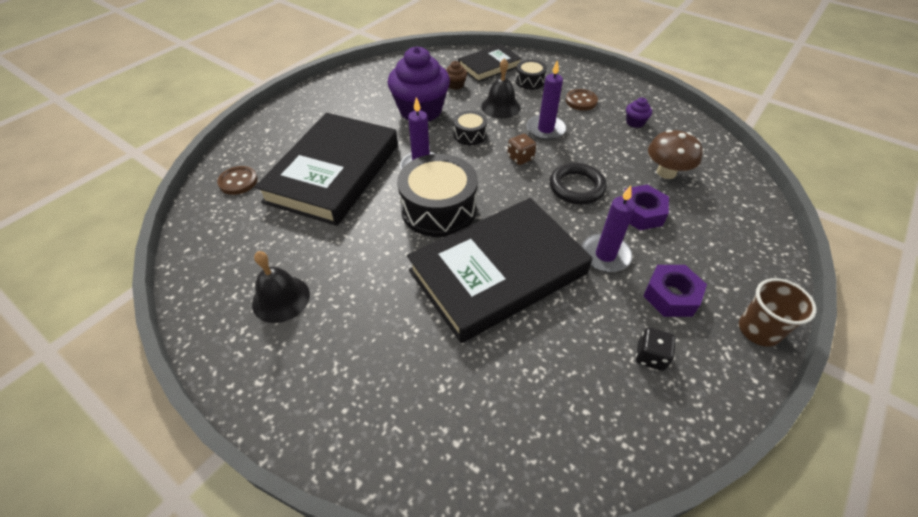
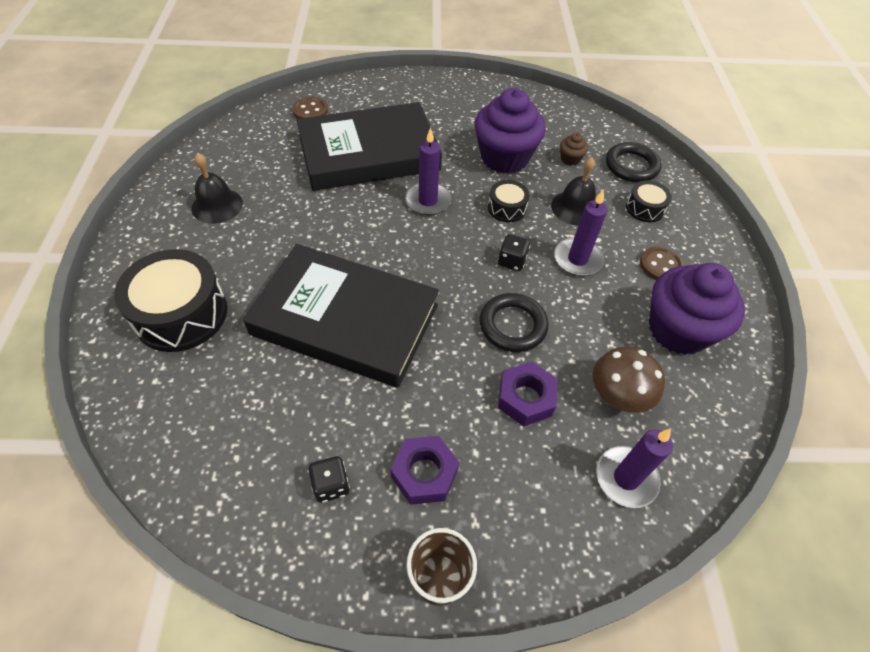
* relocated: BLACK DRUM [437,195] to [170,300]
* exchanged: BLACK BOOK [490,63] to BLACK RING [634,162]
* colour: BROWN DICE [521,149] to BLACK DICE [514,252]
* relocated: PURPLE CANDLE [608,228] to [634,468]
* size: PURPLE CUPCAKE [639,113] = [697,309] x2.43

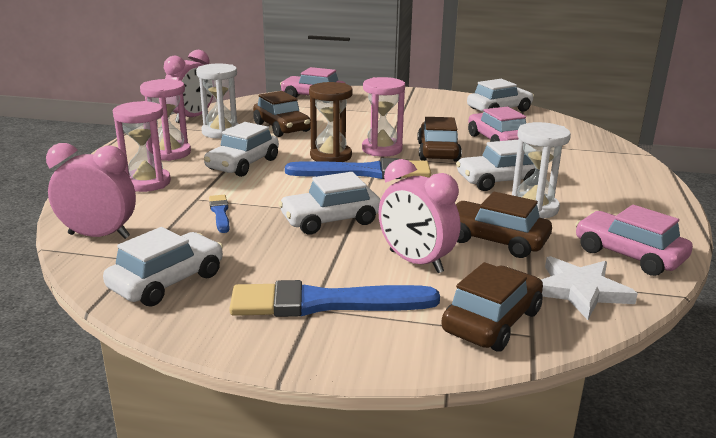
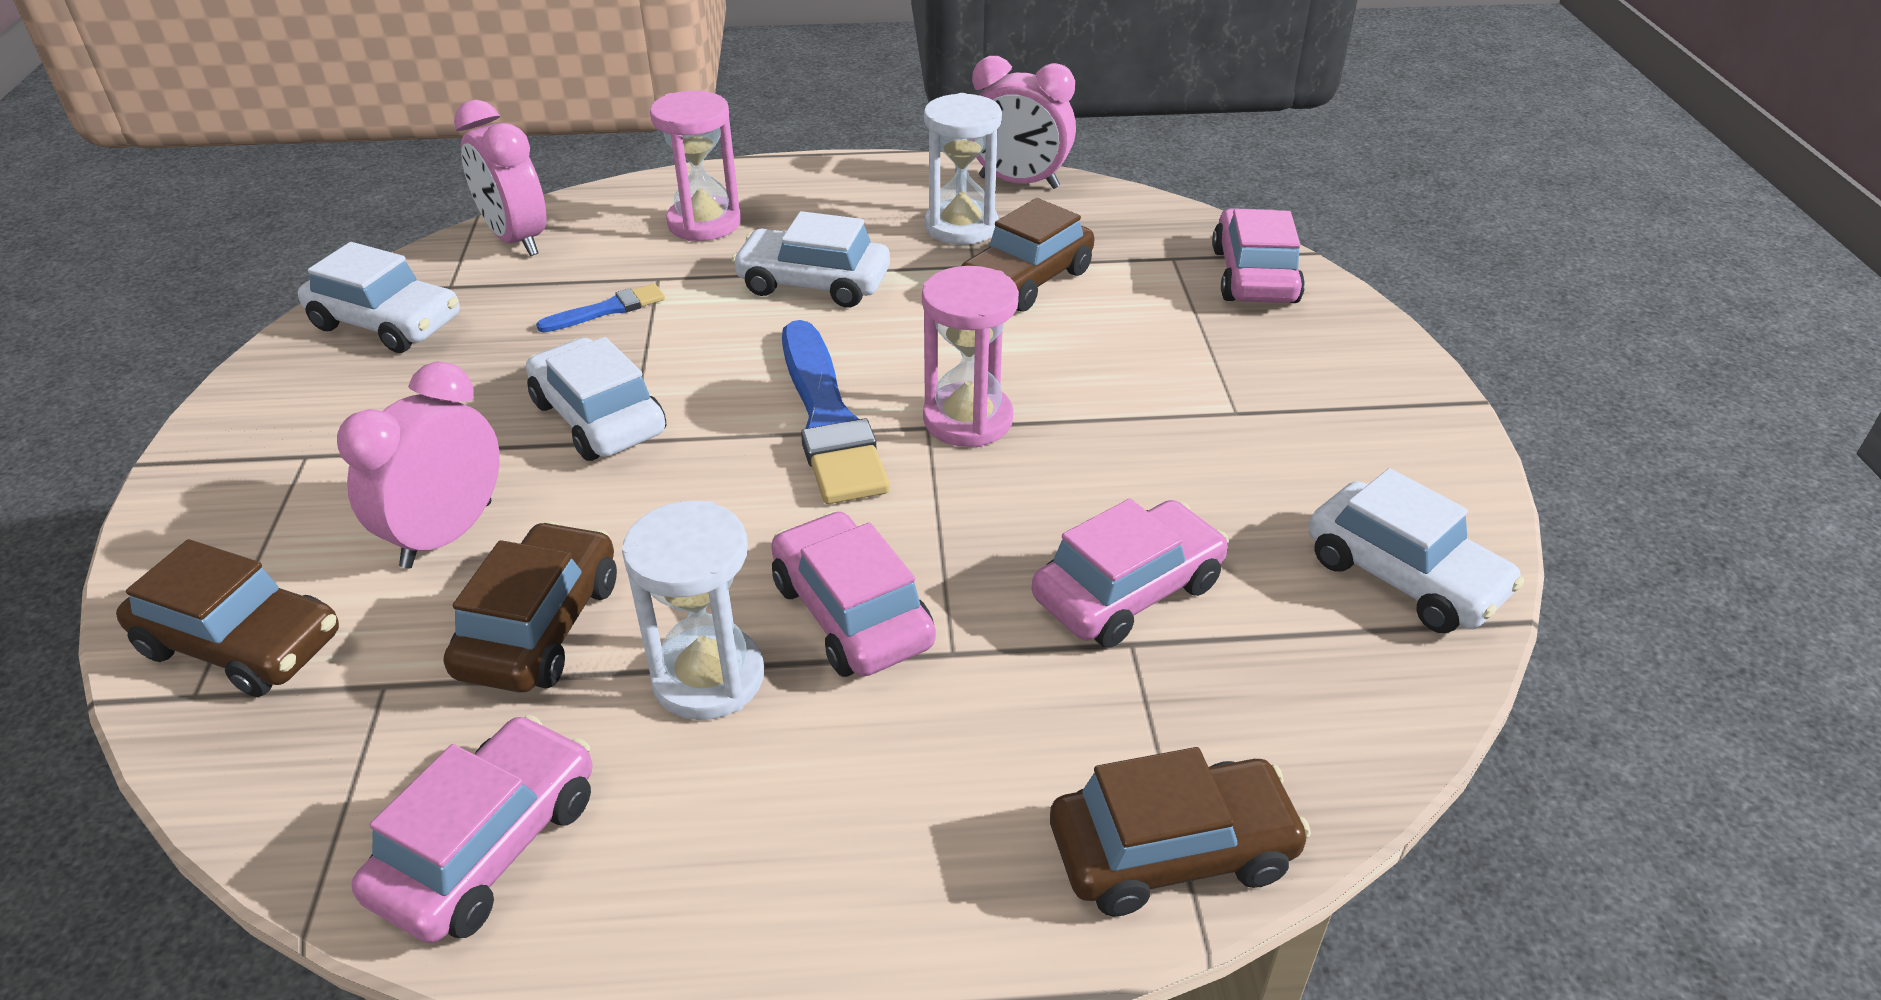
* spun: PINK CLOCK [91,191] = [500,178] 150 degrees clockwise
* missing: PINK HOURGLASS [165,120]
* missing: BLUE BRUSH [334,298]
* missing: BROWN HOURGLASS [331,122]
* relocated: BROWN CAR [439,139] to [1180,832]
* colour: WHITE CAR [495,165] to PINK CAR [853,594]
* missing: WHITE STAR [589,288]

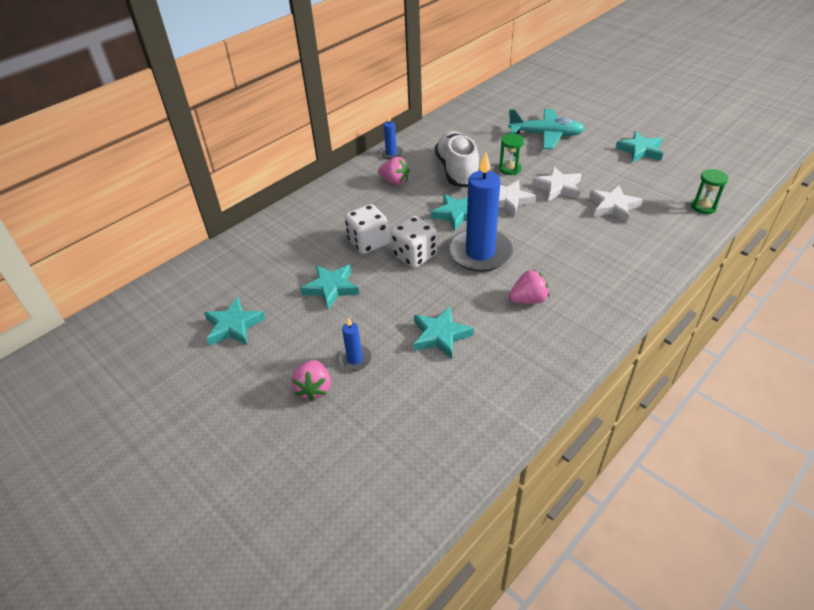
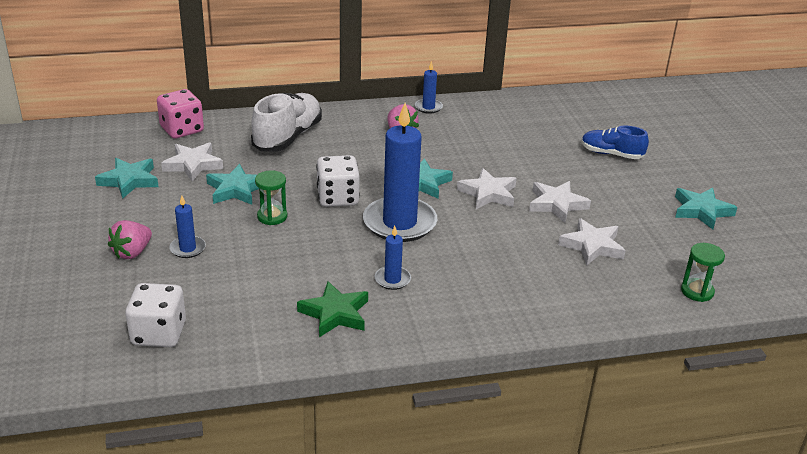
* relocated: WHITE DICE [366,229] to [155,315]
* missing: TURQUOISE STAR [444,332]
* relocated: WHITE SHOE [457,159] to [286,122]
* relocated: GREEN HOURGLASS [511,154] to [271,197]
* exchanged: TURQUOISE PLANE [546,129] to BLUE SHOE [615,142]
* exchanged: PINK STRAWBERRY [529,286] to BLUE CANDLE [392,258]
* appeared: PINK DICE [180,113]
* appeared: WHITE STAR [192,162]
* appeared: GREEN STAR [332,309]

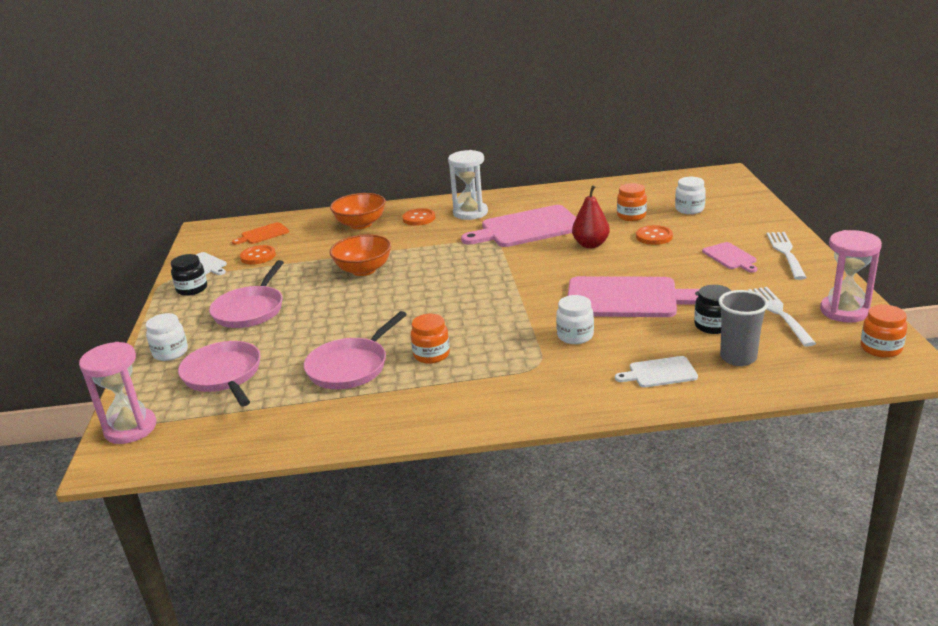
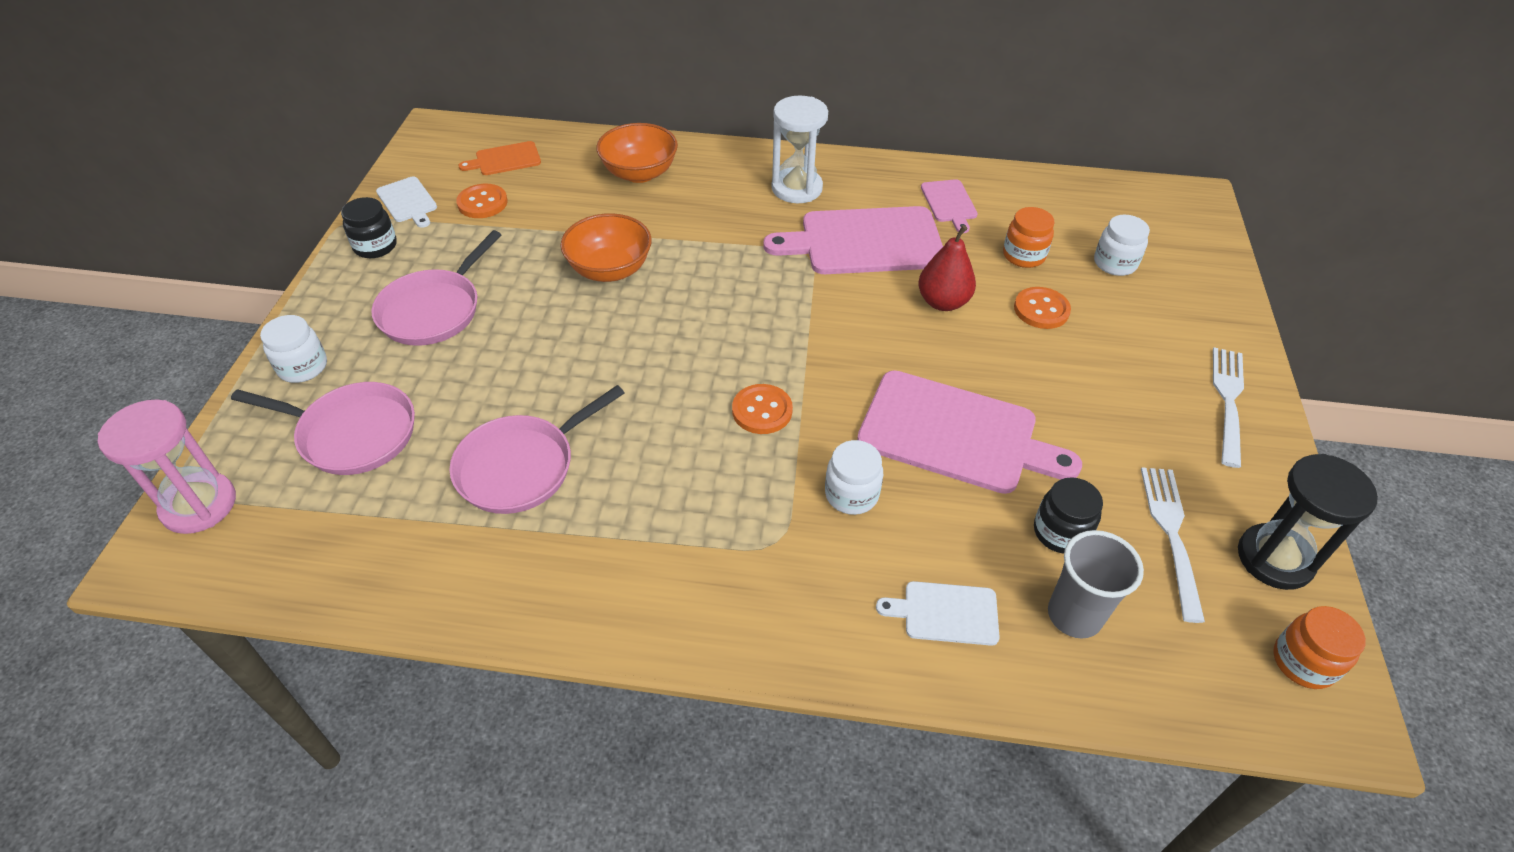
* spun: PINK PAN [219,373] = [323,428] 120 degrees clockwise
* relocated: ORANGE BUTTON [418,217] to [762,409]
* missing: ORANGE JAR [430,339]
* relocated: PINK CUTTING BOARD [729,257] to [949,206]
* colour: PINK HOURGLASS [851,276] to BLACK HOURGLASS [1308,522]

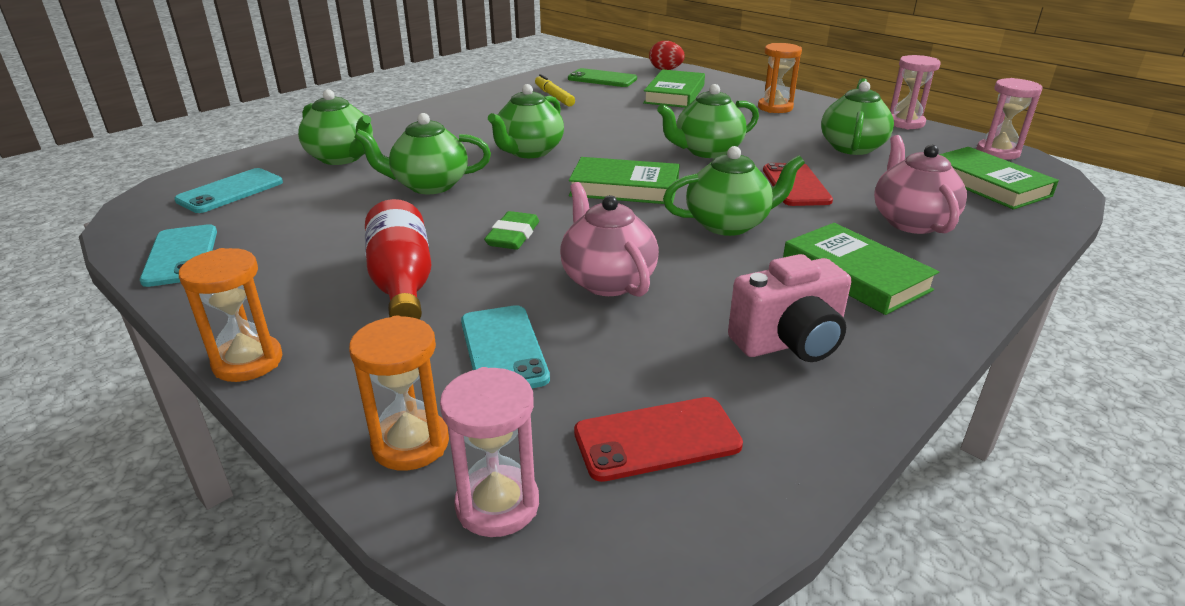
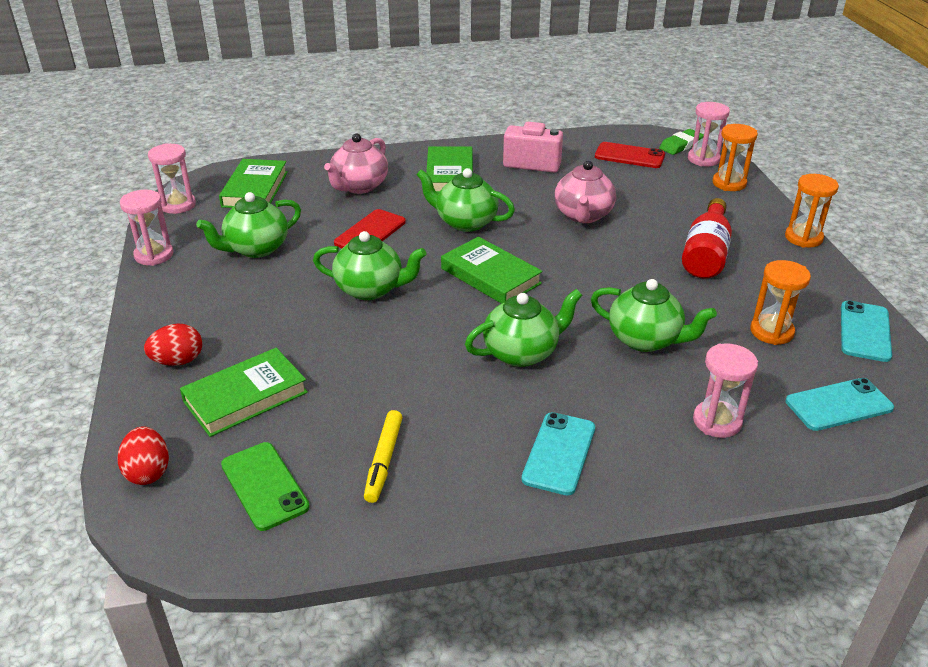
* exchanged: GREEN TEAPOT [335,127] to PINK HOURGLASS [725,390]
* relocated: TURQUOISE PHONE [505,346] to [558,453]
* relocated: GREEN ERASER [511,230] to [681,142]
* relocated: ORANGE HOURGLASS [780,78] to [780,302]
* appeared: RED EGG [173,345]

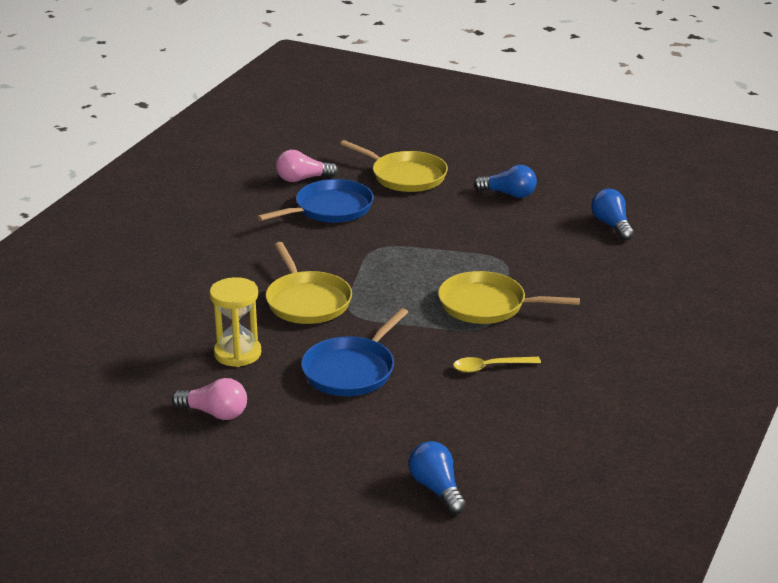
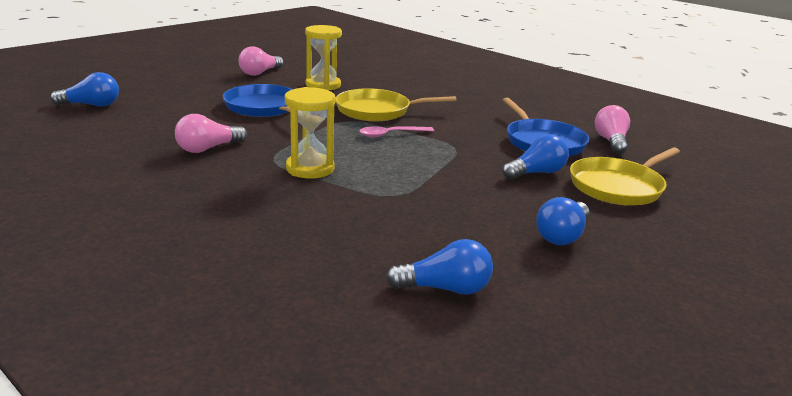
* exchanged: YELLOW PAN [509,297] to YELLOW HOURGLASS [310,133]
* exchanged: YELLOW SPOON [497,365] to PINK LIGHT BULB [211,133]
* appeared: PINK SPOON [396,131]
* appeared: BLUE LIGHT BULB [535,157]

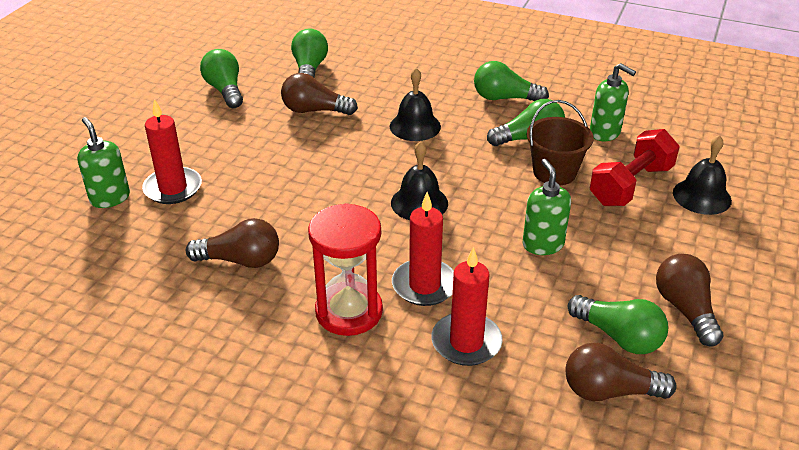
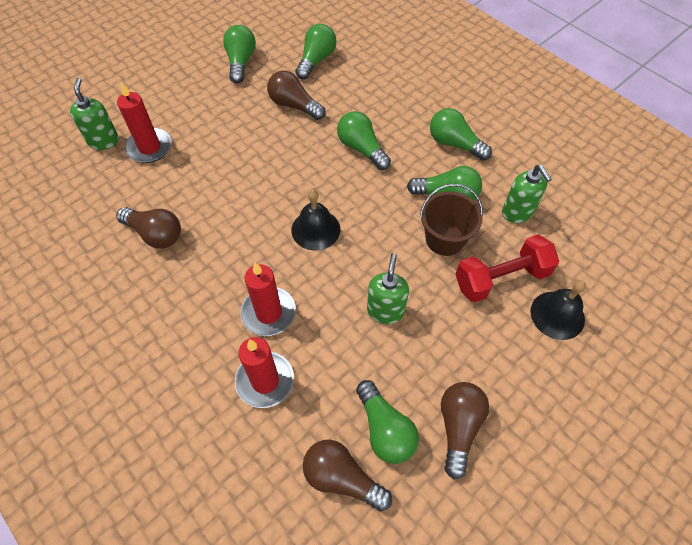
* missing: RED HOURGLASS [345,269]
* exchanged: BLACK BELL [415,104] to GREEN LIGHT BULB [364,140]

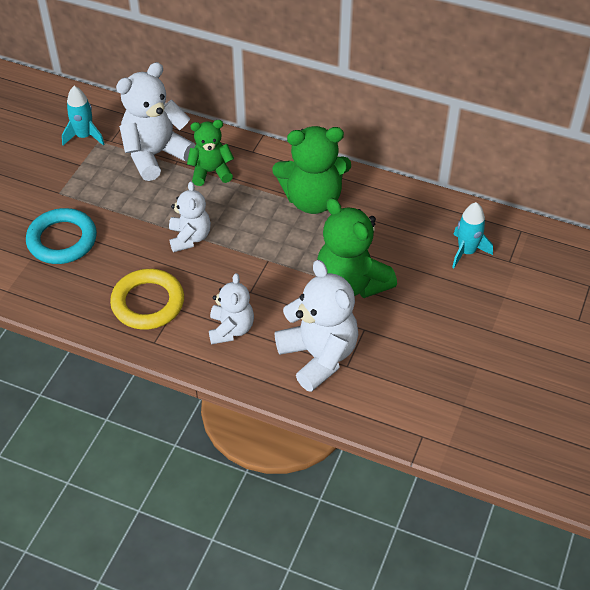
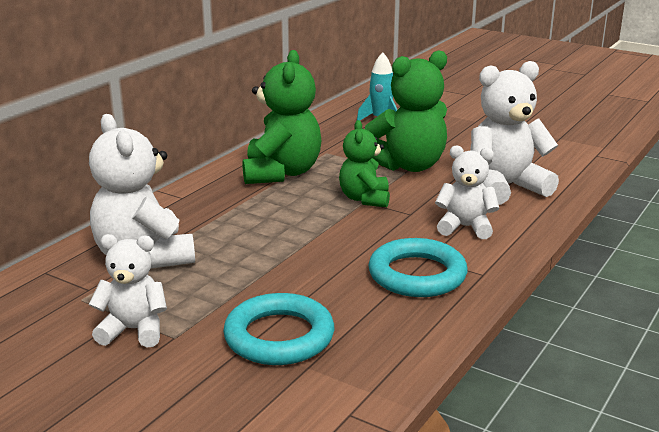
* missing: TURQUOISE ROCKET [83,115]
* colour: YELLOW RING [147,299] to TURQUOISE RING [418,267]
* relocated: WHITE TEDDY BEAR [190,216] to [128,290]
* relocated: GREEN TEDDY BEAR [210,153] to [364,163]

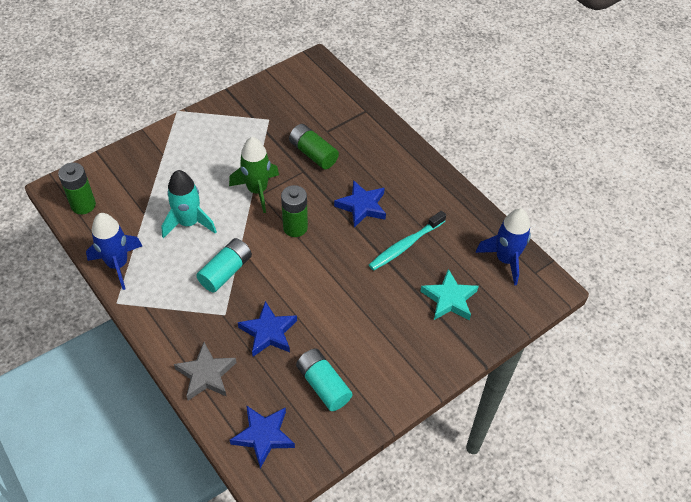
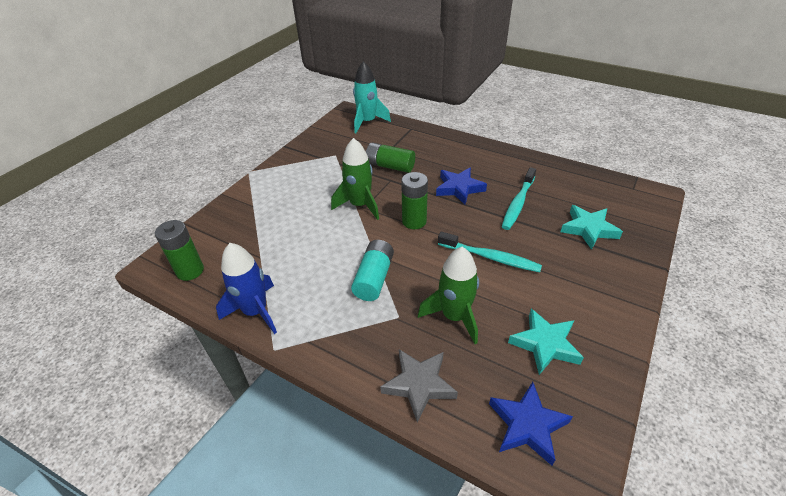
* relocated: TURQUOISE ROCKET [189,204] to [372,97]
* exchanged: BLUE STAR [267,329] to GREEN ROCKET [448,295]
* exchanged: TURQUOISE BATTERY [324,380] to TURQUOISE STAR [546,342]
* missing: BLUE ROCKET [503,247]
* appeared: TURQUOISE TOOTHBRUSH [490,252]

